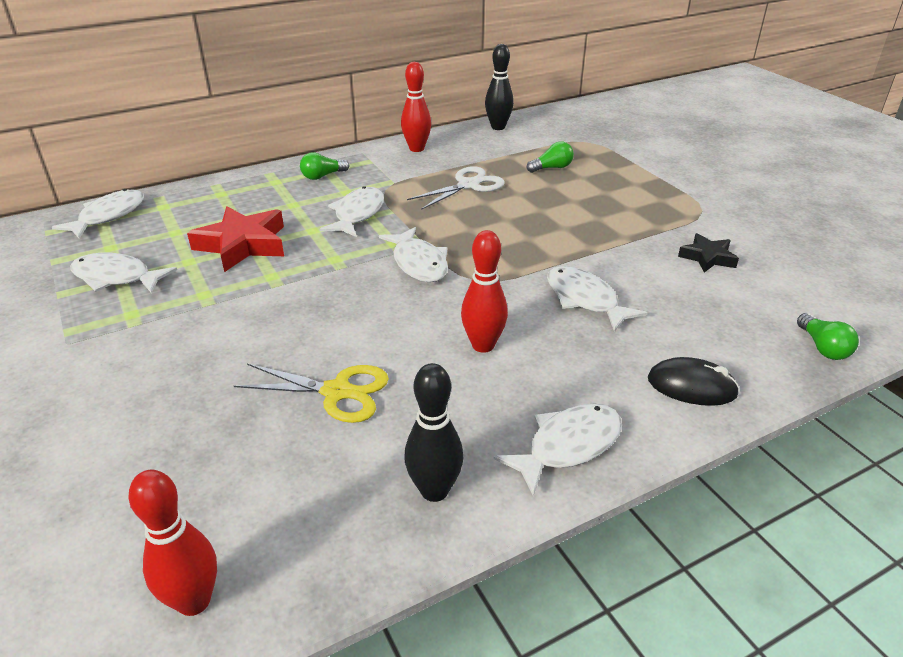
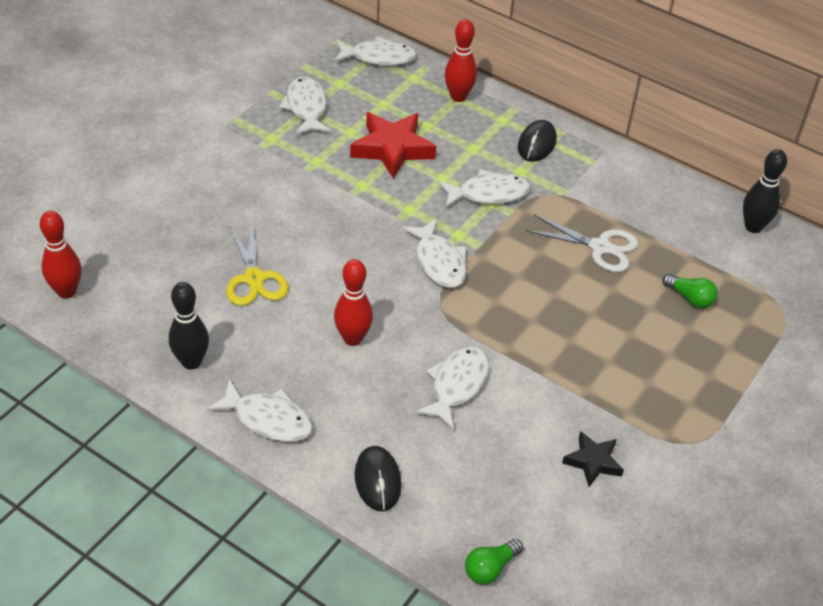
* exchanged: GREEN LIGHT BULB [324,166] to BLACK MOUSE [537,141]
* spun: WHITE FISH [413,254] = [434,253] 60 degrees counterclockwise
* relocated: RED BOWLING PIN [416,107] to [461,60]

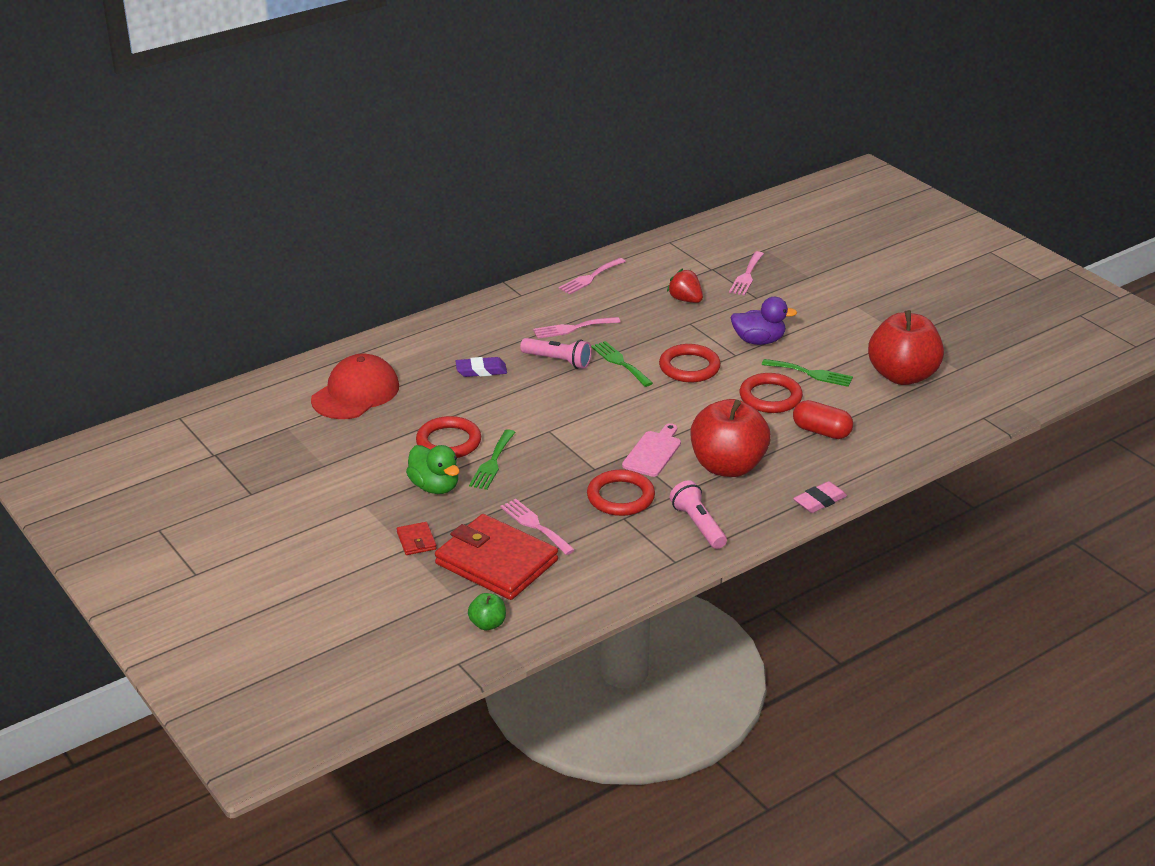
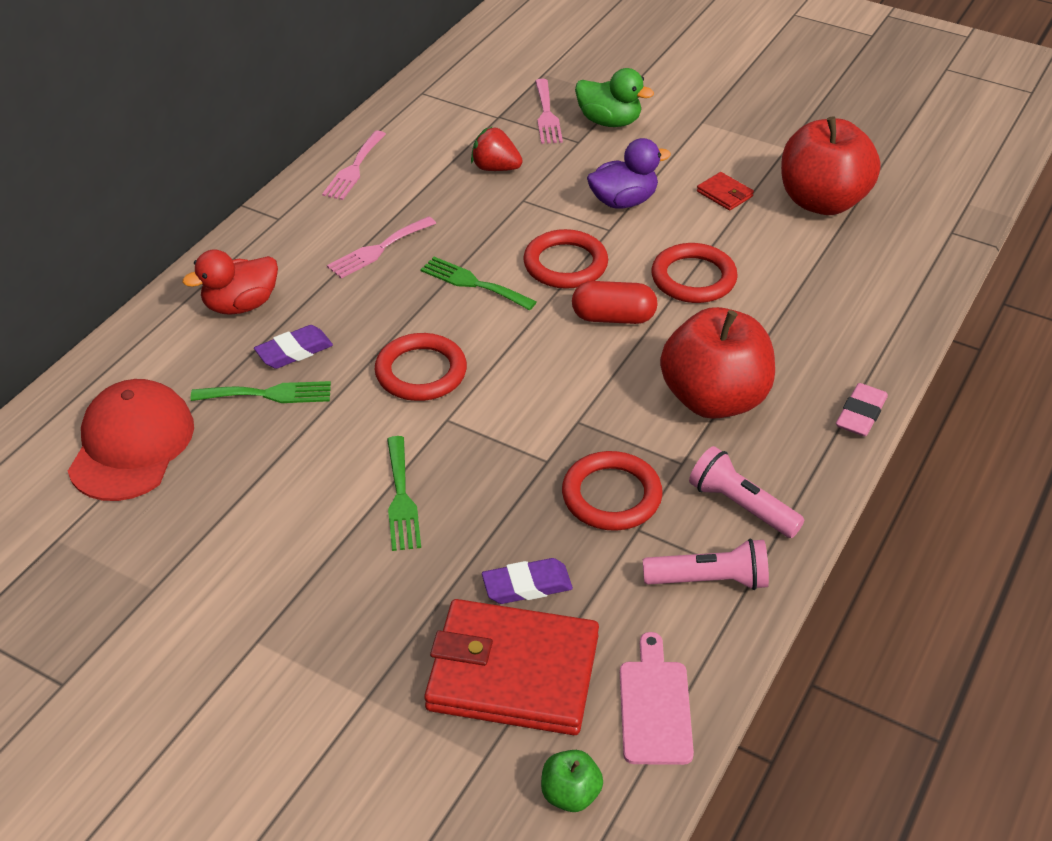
* relocated: RED WALLET [417,538] to [725,191]
* relocated: GREEN DUCK [433,469] to [614,97]
* relocated: RED RING [448,437] to [421,367]
* exchanged: PINK FORK [537,527] to PURPLE ERASER [527,581]
* relocated: PINK FLASHLIGHT [556,353] to [706,564]
* relocated: PINK CUTTING BOARD [651,450] to [657,698]
* relocated: GREEN FORK [807,373] to [260,392]
* relocated: RED CAPSULE [823,419] to [615,302]
* appeared: RED DUCK [230,282]

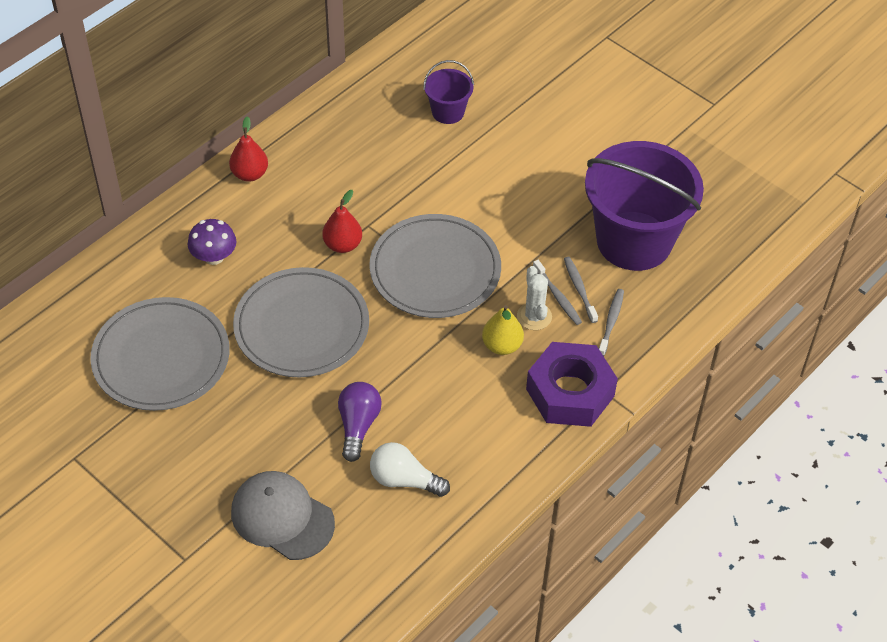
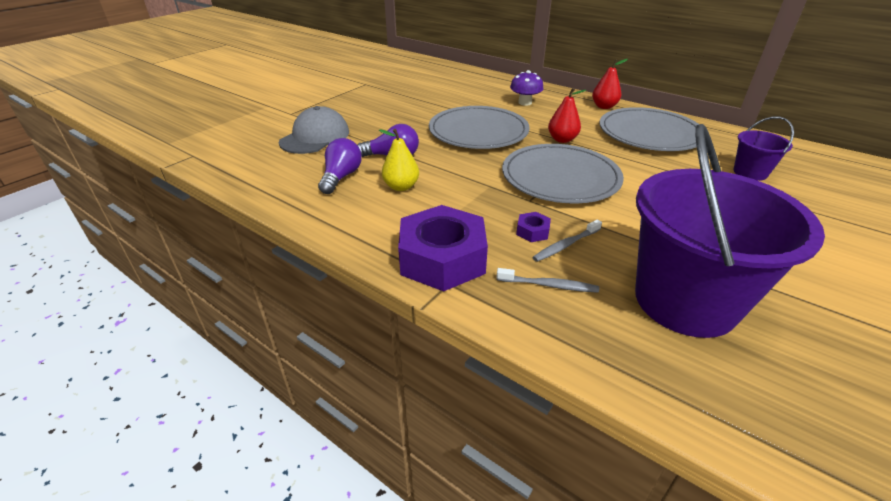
* relocated: GREY PLATE [160,354] to [649,129]
* colour: WHITE LIGHT BULB [410,469] to PURPLE LIGHT BULB [340,166]
* relocated: YELLOW PEAR [503,330] to [399,160]
* exchanged: WHITE CACTUS [534,298] to PURPLE NUT [533,227]
* missing: GREY TOOTHBRUSH [581,290]

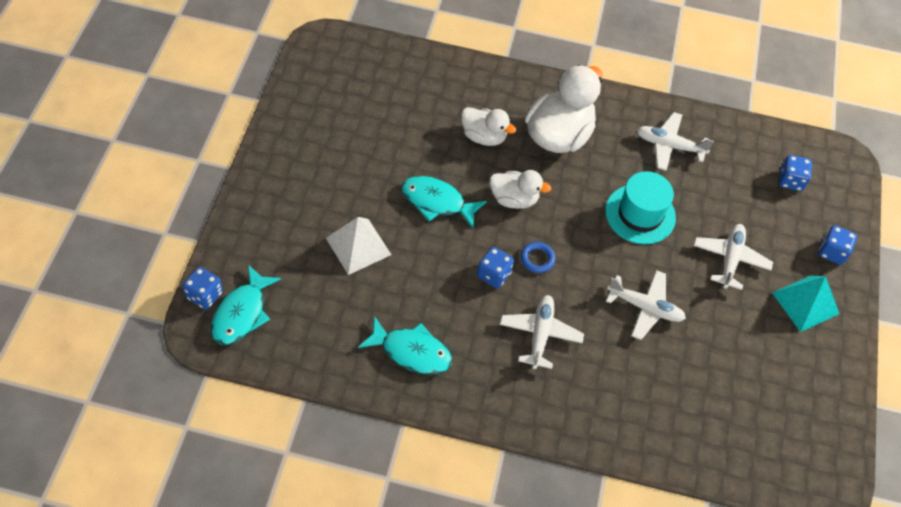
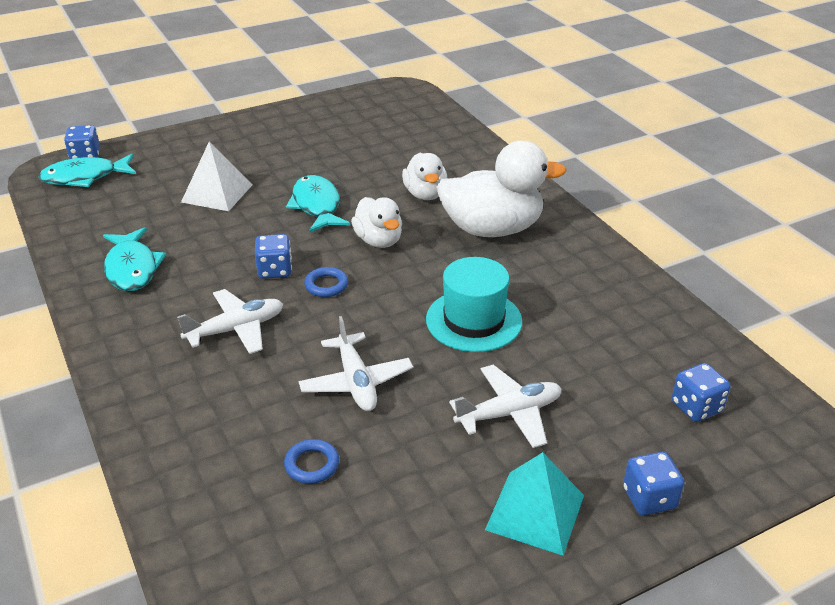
* missing: WHITE PLANE [675,141]
* appeared: BLUE RING [311,461]

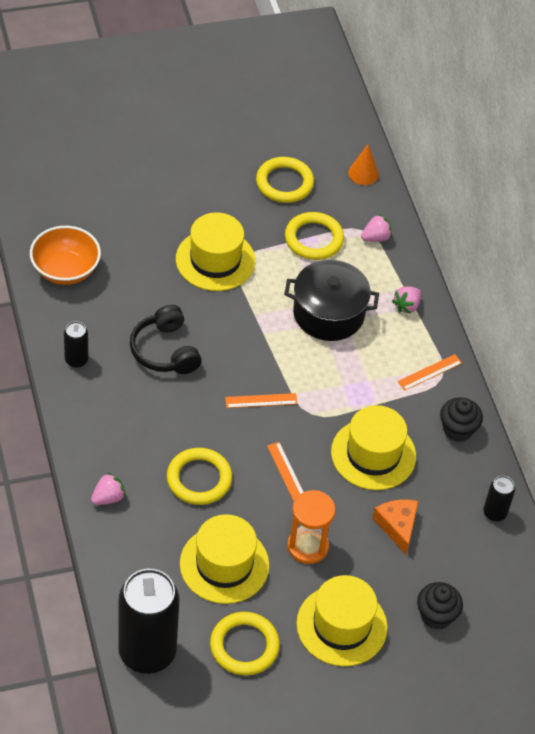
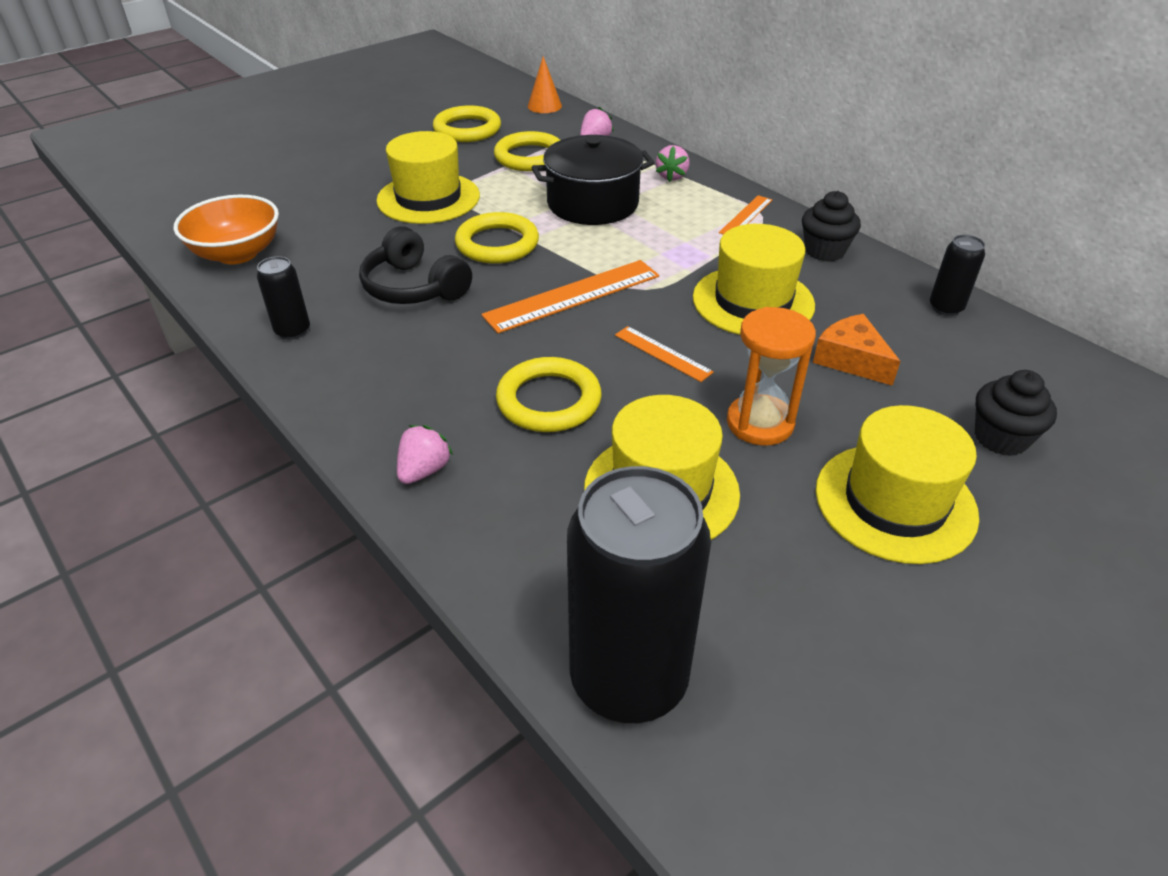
* relocated: YELLOW RING [245,644] to [497,238]
* size: ORANGE RULER [261,400] = [570,296] x1.84

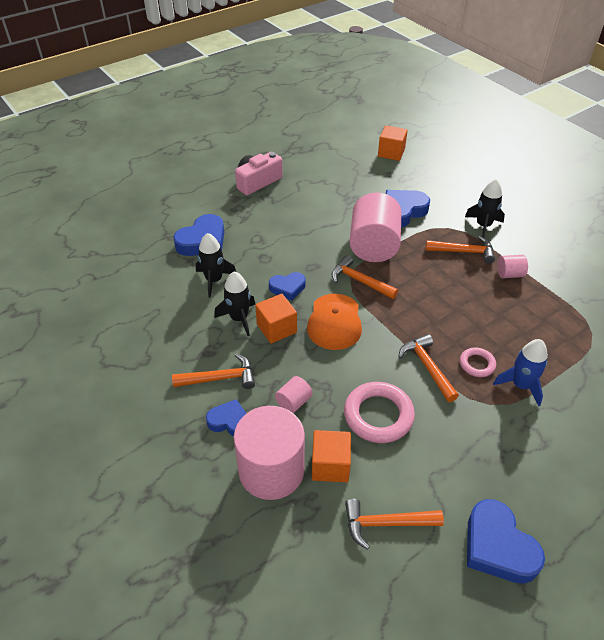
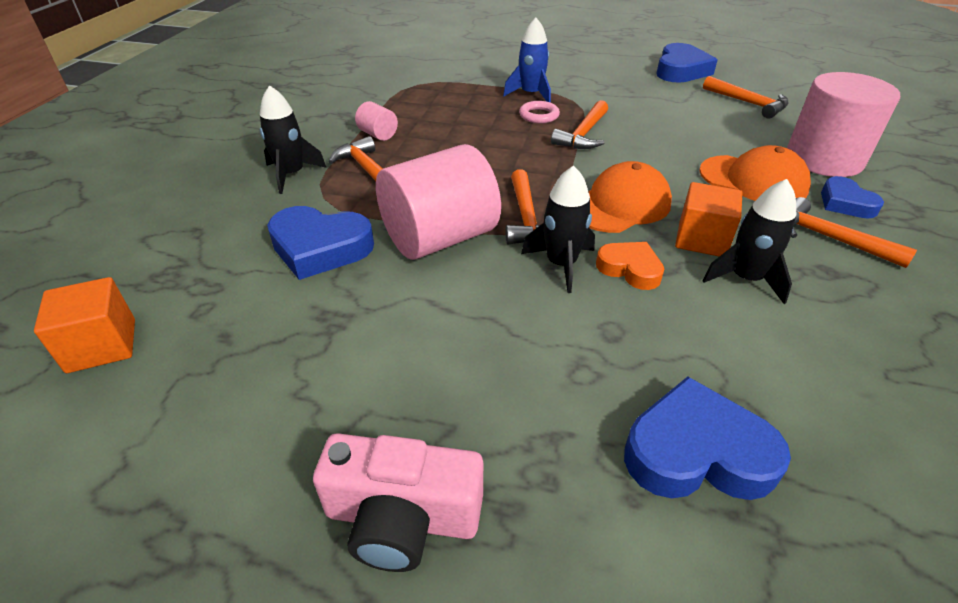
* relocated: BLACK ROCKET [216,265] to [558,229]
* colour: BLUE HEART [287,286] to ORANGE HEART [630,266]
* exchanged: PINK CYLINDER [293,394] to ORANGE CAP [755,173]
* missing: ORANGE CUBE [331,456]
* missing: PINK RING [379,412]

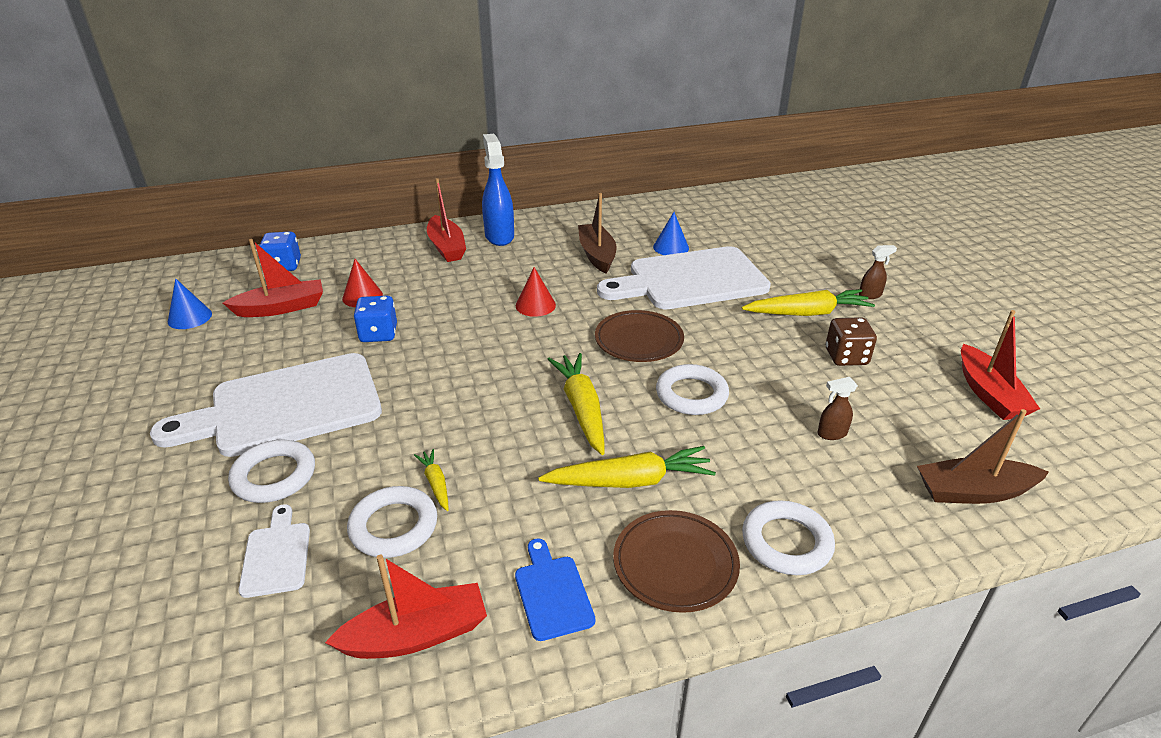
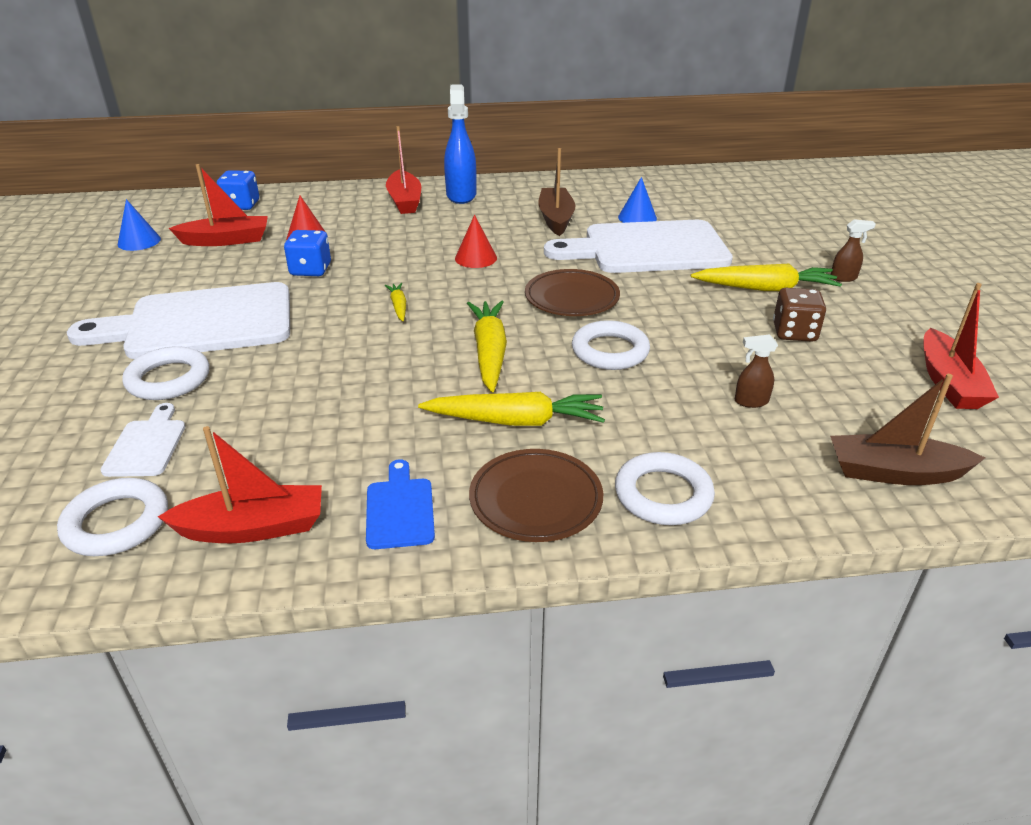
* relocated: WHITE RING [392,522] to [112,517]
* relocated: YELLOW CARROT [431,480] to [395,302]

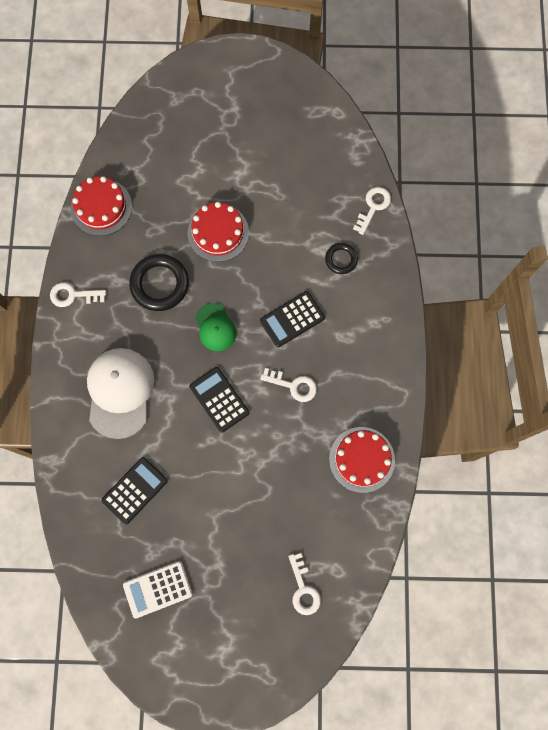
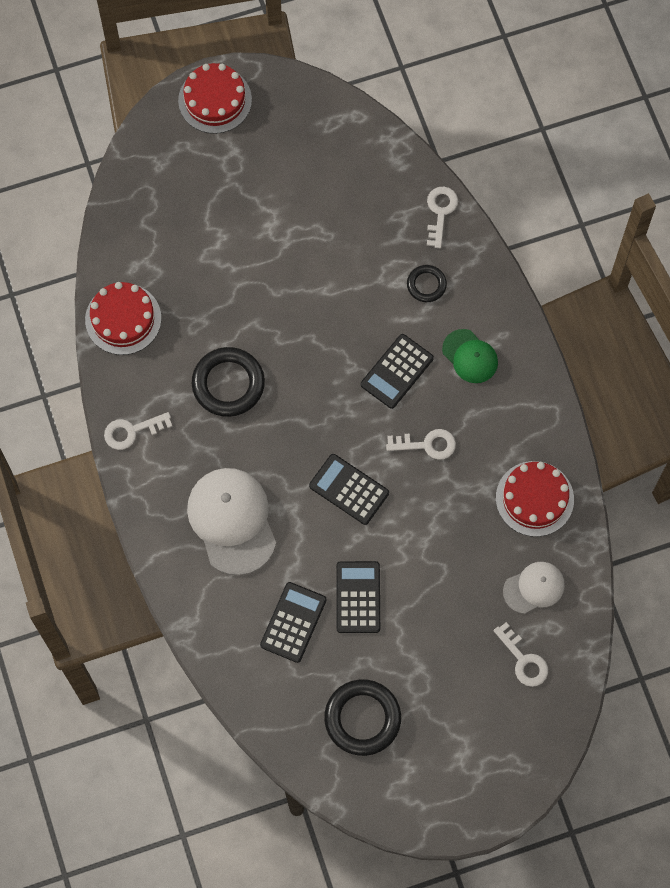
* exchanged: WHITE CALCULATOR [158,589] to BLACK RING [362,717]
* relocated: RED CAKE [218,232] to [215,98]
* relocated: GREEN CAP [215,327] to [470,356]
* appeared: BLACK CALCULATOR [358,597]
* appeared: WHITE CAP [534,588]

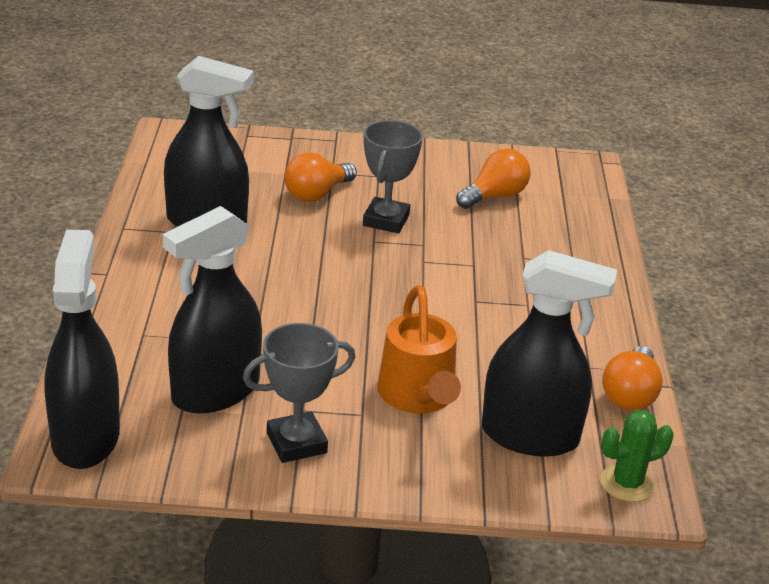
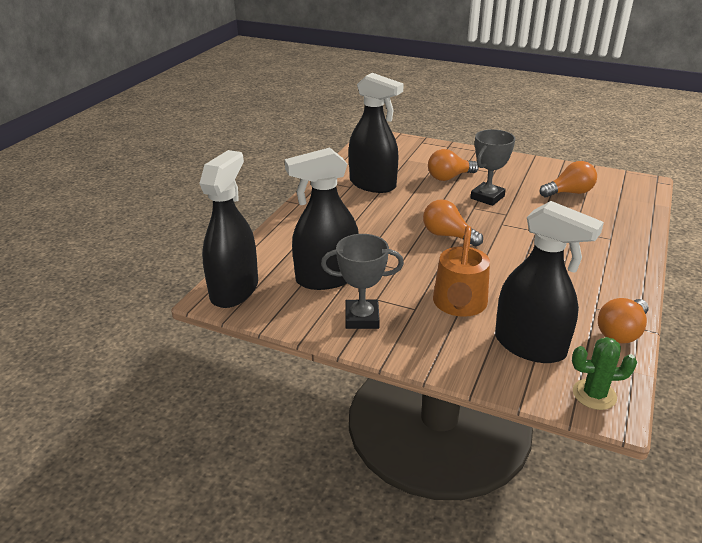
* appeared: ORANGE LIGHT BULB [453,222]

